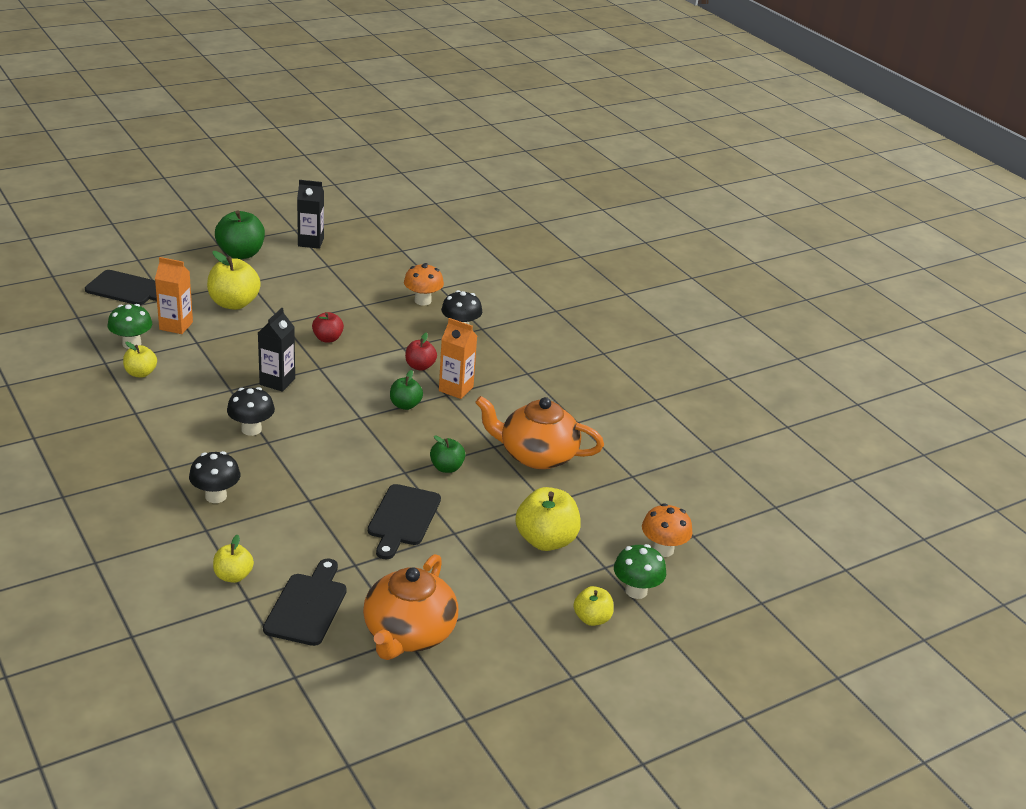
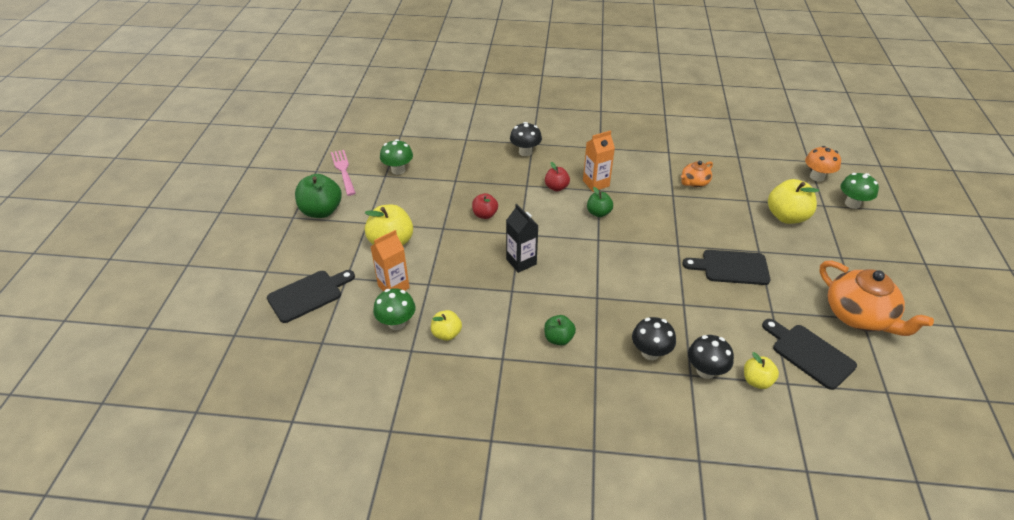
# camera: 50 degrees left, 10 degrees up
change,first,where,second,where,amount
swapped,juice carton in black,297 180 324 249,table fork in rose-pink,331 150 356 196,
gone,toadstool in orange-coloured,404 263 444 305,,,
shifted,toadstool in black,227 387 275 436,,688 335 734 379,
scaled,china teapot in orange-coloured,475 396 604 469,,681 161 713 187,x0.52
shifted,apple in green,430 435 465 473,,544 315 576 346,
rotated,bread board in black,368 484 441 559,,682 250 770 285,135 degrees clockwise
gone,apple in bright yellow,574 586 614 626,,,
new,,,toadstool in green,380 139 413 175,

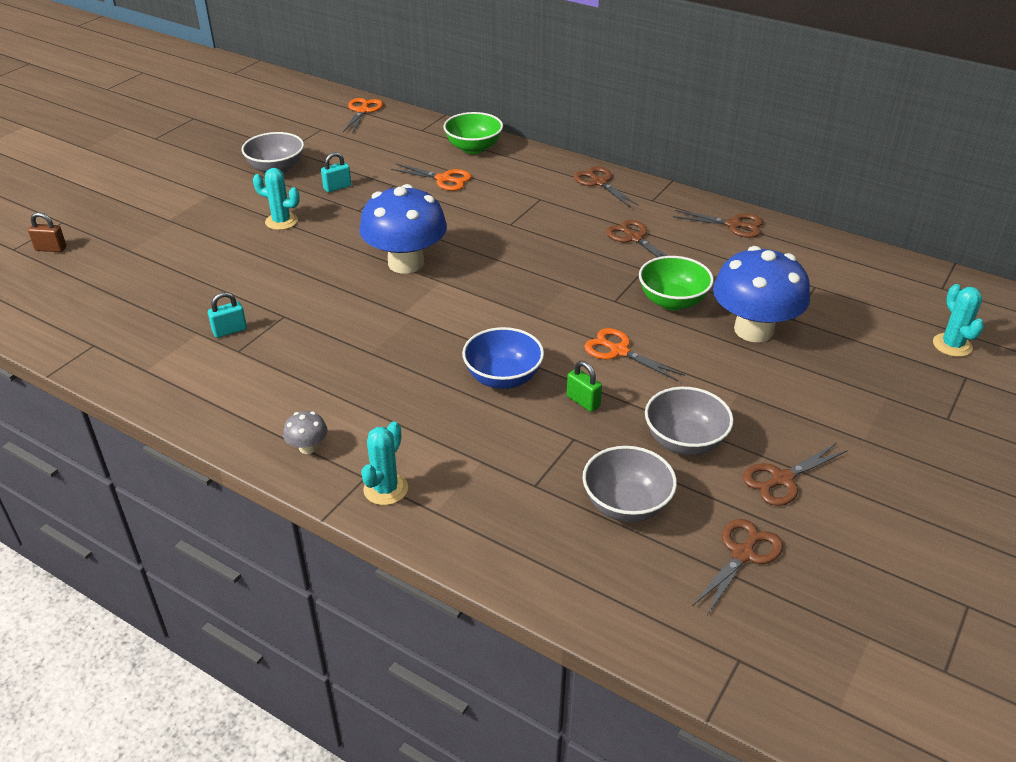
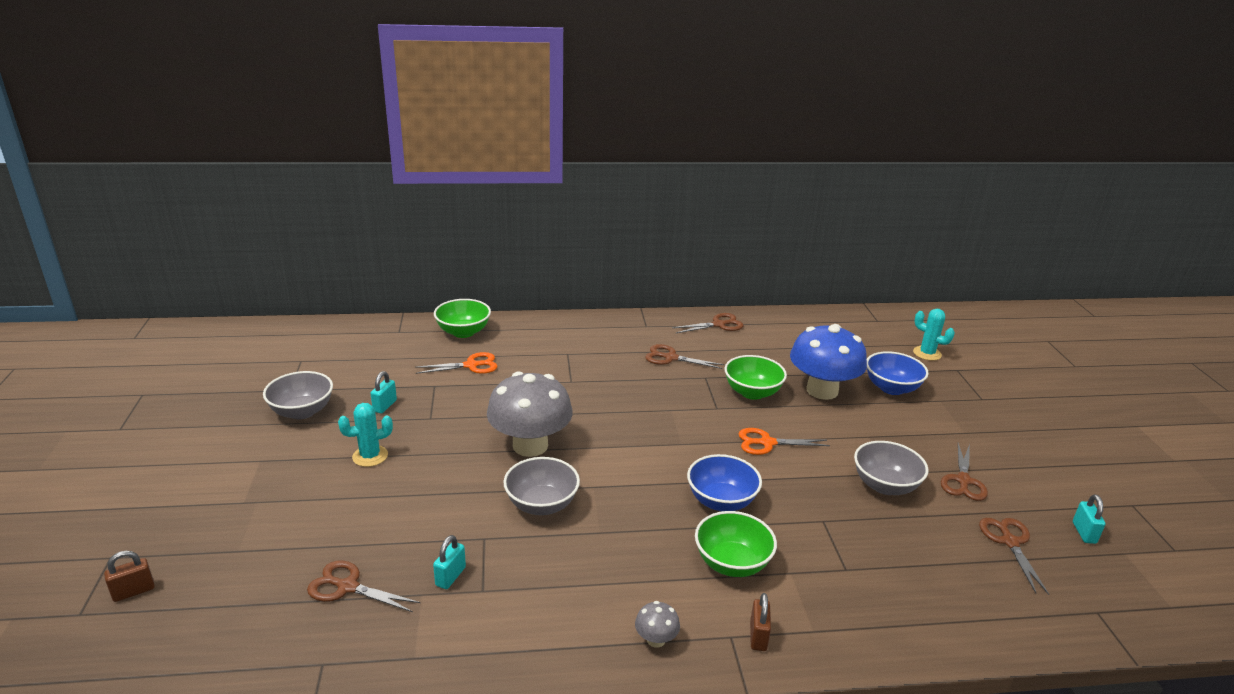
# camera: 40 degrees left, 10 degrees down
change,first,where,second,where,amount
gone,scissors in orange-coloured,343 98 383 134,,,
shifted,scissors in russet,574 166 639 208,,307 560 420 612,
repainted,toadstool in cobalt,359 184 447 274,toadstool in grey,487 371 573 457,
gone,lock in green,567 361 602 412,,,
swapped,saguaro cactus in turquoise,361 422 408 505,lock in russet,750 593 771 651,
shifted,serving bowl in grey,582 446 677 522,,503 457 580 515,
new,,,serving bowl in cobalt,867 351 929 395,
new,,,lock in turquoise,1073 494 1106 544,
new,,,serving bowl in green,695 511 777 577,

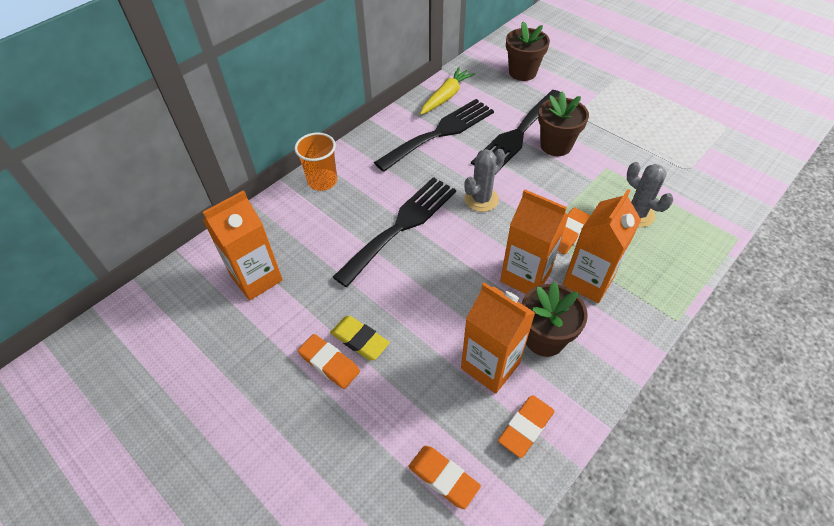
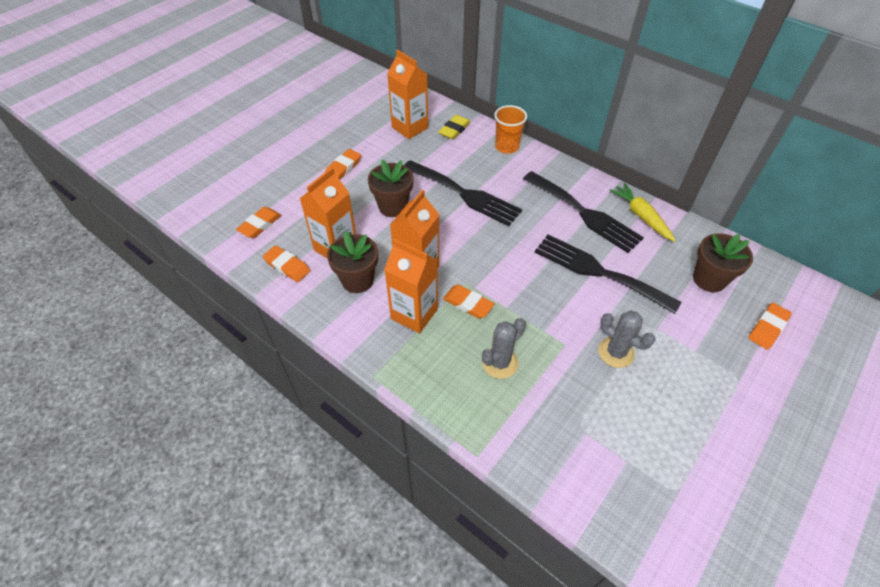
# camera: 85 degrees right, 0 degrees up
change,first,where,second,where,amount
rotated,carrot in bright yellow,420 67 475 115,,609 183 676 242,150 degrees counterclockwise
shifted,potted plant in russet,538 92 589 156,,368 159 413 217,
shifted,saguaro cactus in grey,464 149 505 212,,598 311 655 368,
shifted,pencil eraser in bright yellow,330 316 390 360,,438 115 471 140,
new,,,pencil eraser in orange-coloured,748 303 792 350,

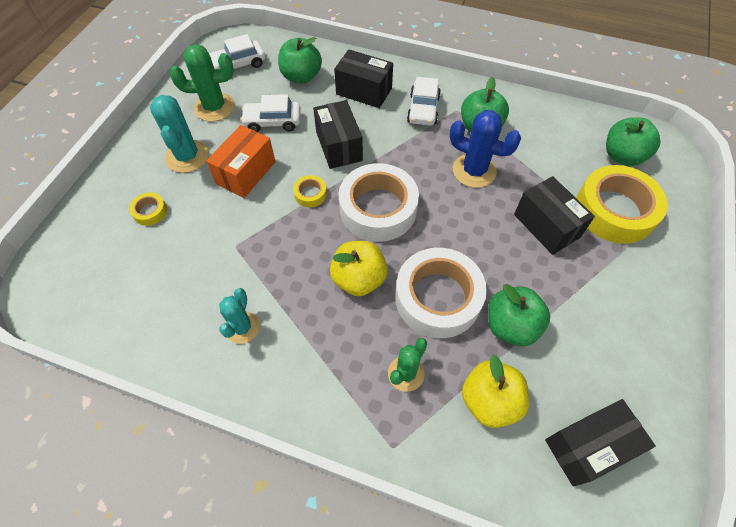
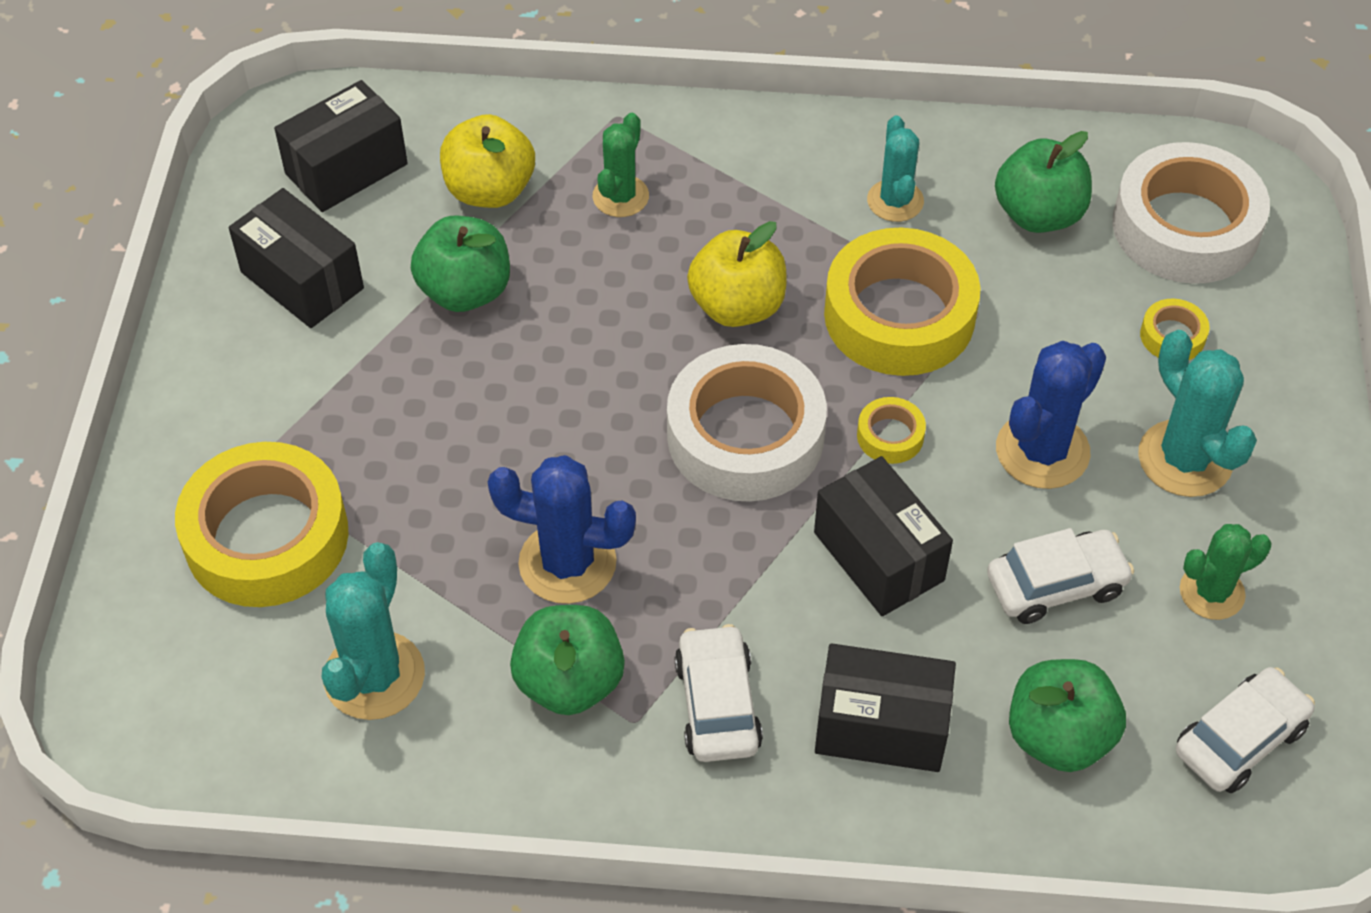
# camera: 165 degrees right, 5 degrees down
change,first,where,second,where,amount
scaled,saguaro cactus in green,170 44 235 122,,1180 524 1272 620,x0.66
shifted,apple in green,606 117 660 166,,995 131 1092 233,
swapped,package in orange-coloured,206 125 276 198,saguaro cactus in cobalt,996 341 1106 489,
shifted,package in black,514 176 595 255,,229 188 364 328,
shifted,roll of tape in pure white,395 248 487 338,,1112 142 1270 284,
new,,,roll of tape in bright yellow,824 227 981 376,
new,,,saguaro cactus in turquoise,322 542 425 720,

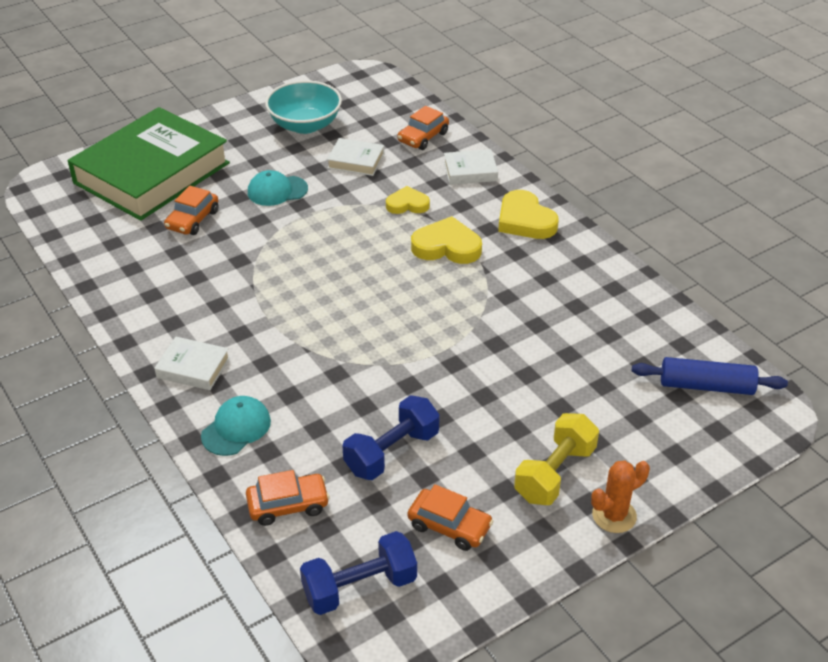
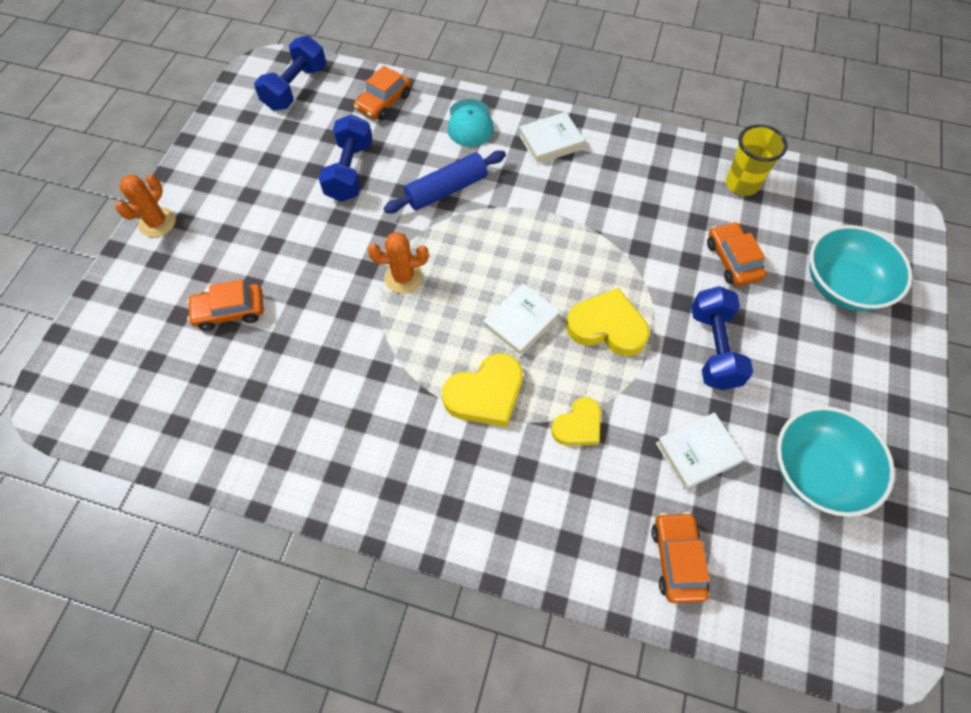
# camera: 140 degrees right, 20 degrees up
change,first,where,second,where,amount
swapped,book in green,68 107 230 221,serving bowl in turquoise,810 225 912 311,
shifted,book in pure white,444 149 498 185,,483 283 560 357,
swapped,peaked cap in turquoise,248 170 308 206,hand weight in cobalt,691 286 753 390,
shifted,heart in bright yellow,498 190 559 239,,566 288 649 356,
shifted,pastry roller in cobalt,632 357 788 395,,384 150 506 213,
gone,hand weight in bright yellow,514 413 599 505,,,
shifted,automobile in orange-coloured,407 484 493 551,,187 279 264 331,
new,,,beaker in bright yellow,726 124 787 196,
new,,,saguaro cactus in orange-coloured,368 232 429 294,

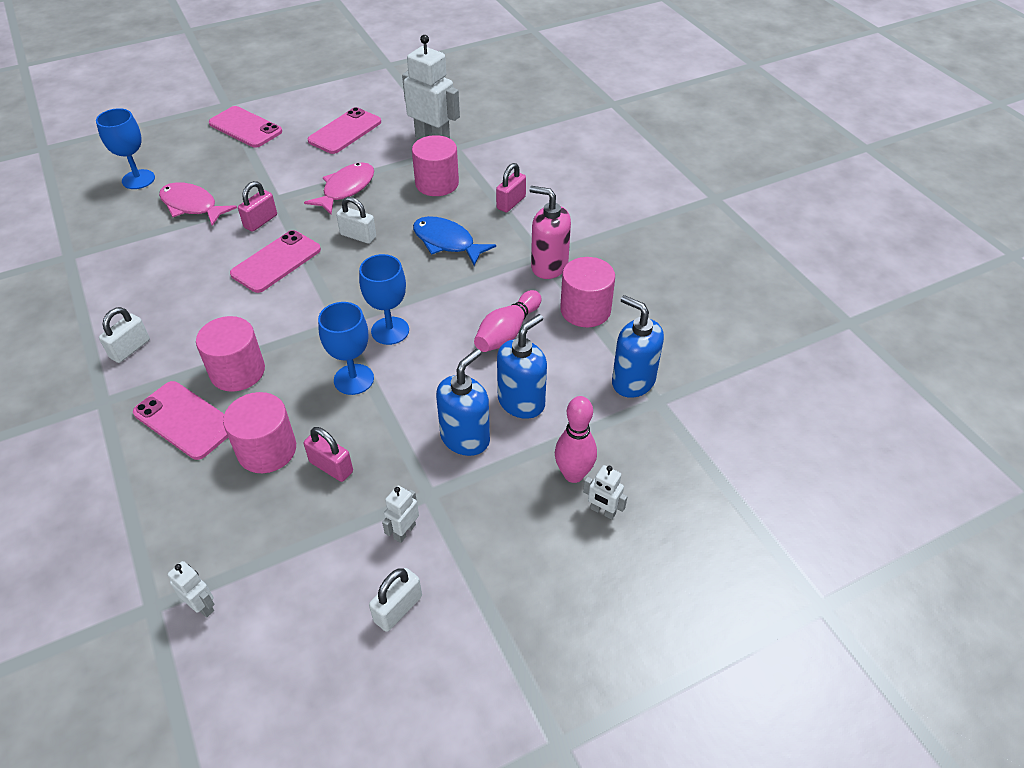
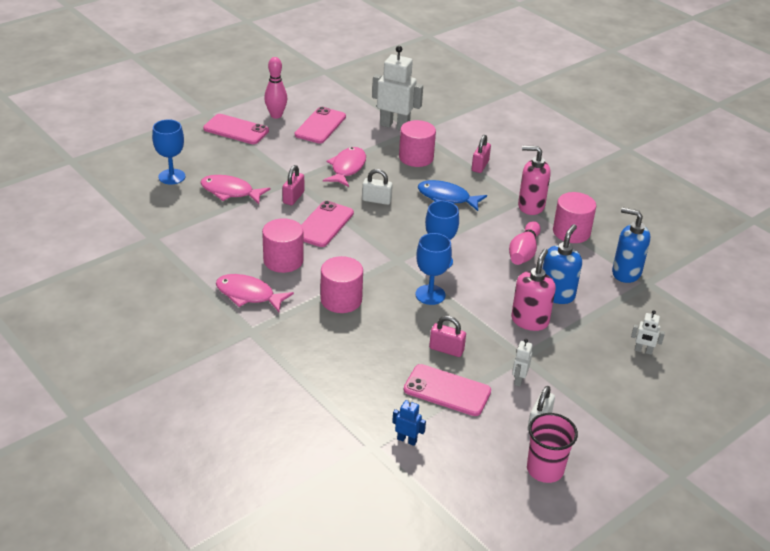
# camera: 15 degrees left, 10 degrees down
change,first,where,second,where,amount
swapped,lock in pure white,99 307 150 363,toy fish in rose-pink,216 274 294 312,
repainted,soap pump in cobalt,436 349 490 456,soap pump in rose-pink,511 249 556 331,
shifted,phone in rose-pink,133 381 228 460,,404 364 491 416,
shifted,solid cylinder in rose-pink,223 392 296 473,,262 218 304 273,
shifted,skittle in rose-pink,555 396 597 483,,264 57 287 119,
repainted,toy robot in pure white,168 561 215 618,toy robot in cobalt,392 398 426 446,
new,,,beaker in rose-pink,527 413 578 483,

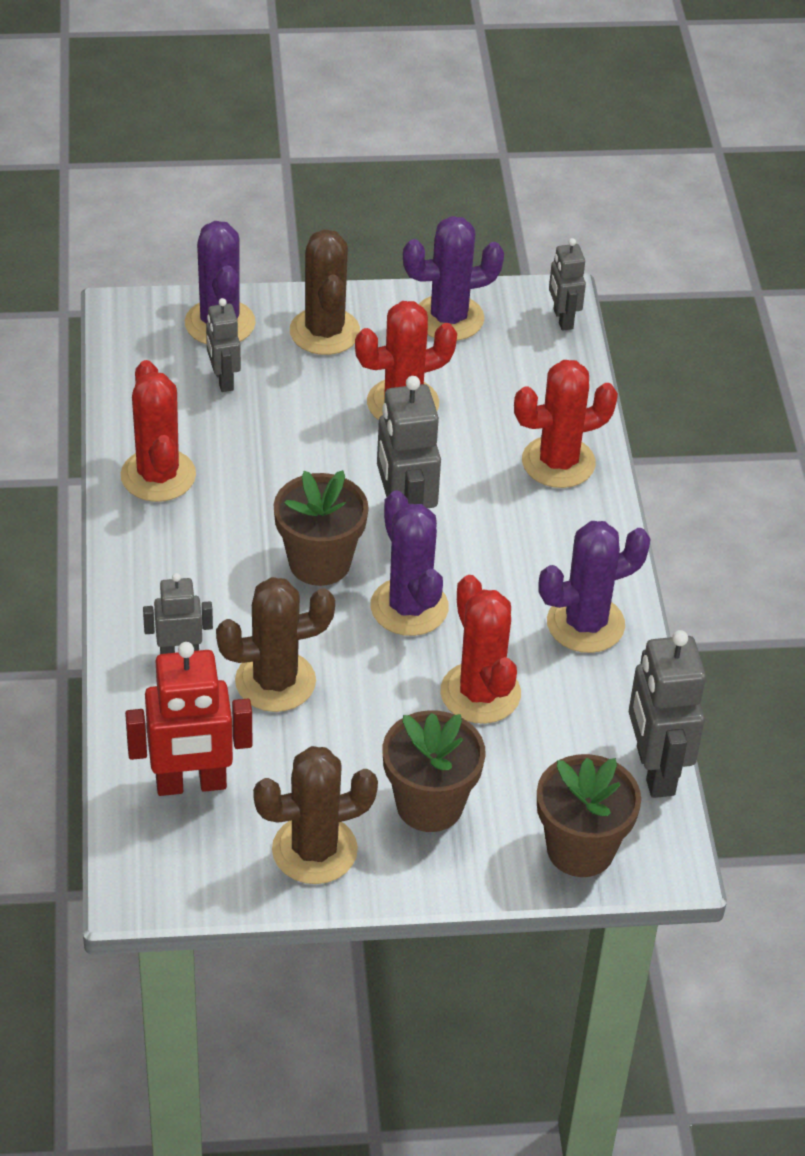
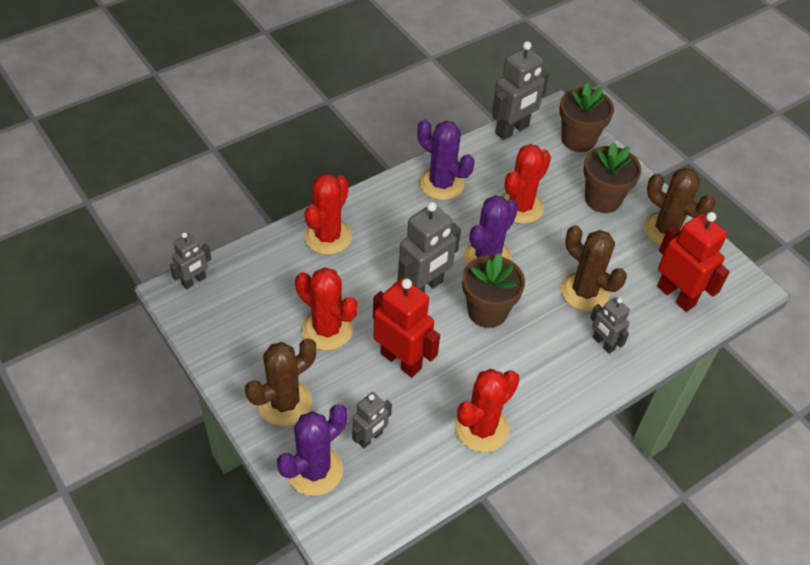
# camera: 120 degrees left, 5 degrees up
change,first,where,second,where,amount
gone,saguaro cactus in violet,403 216 504 341,,,
rotated,saguaro cactus in red,514 360 618 488,,304 174 352 255,75 degrees clockwise
new,,,toy robot in red,373 278 440 377,

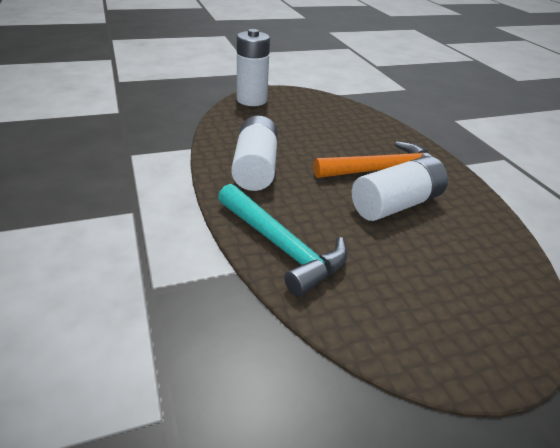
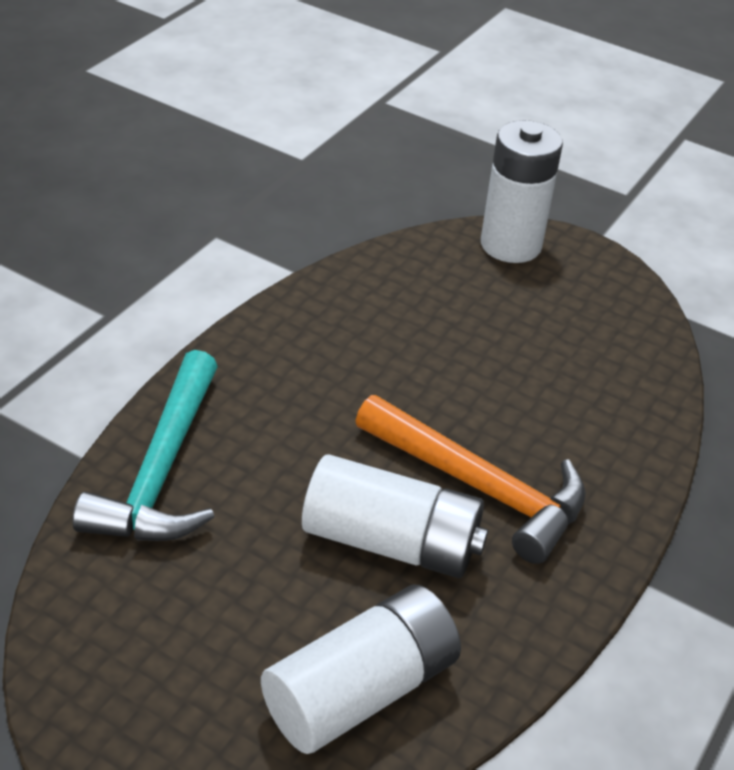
# camera: 50 degrees right, 5 degrees up
change,first,where,second,where,amount
shifted,battery in pure white,231 116 278 191,,261 585 461 754,

